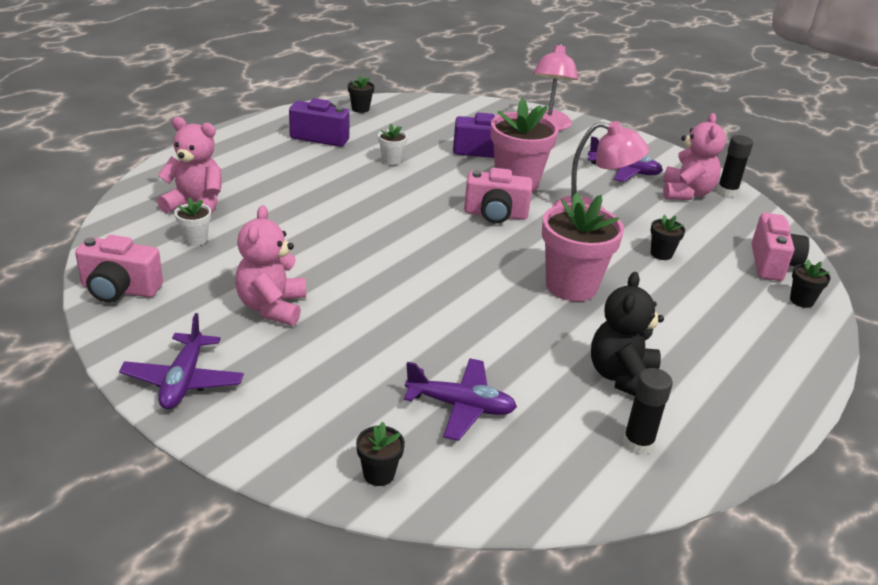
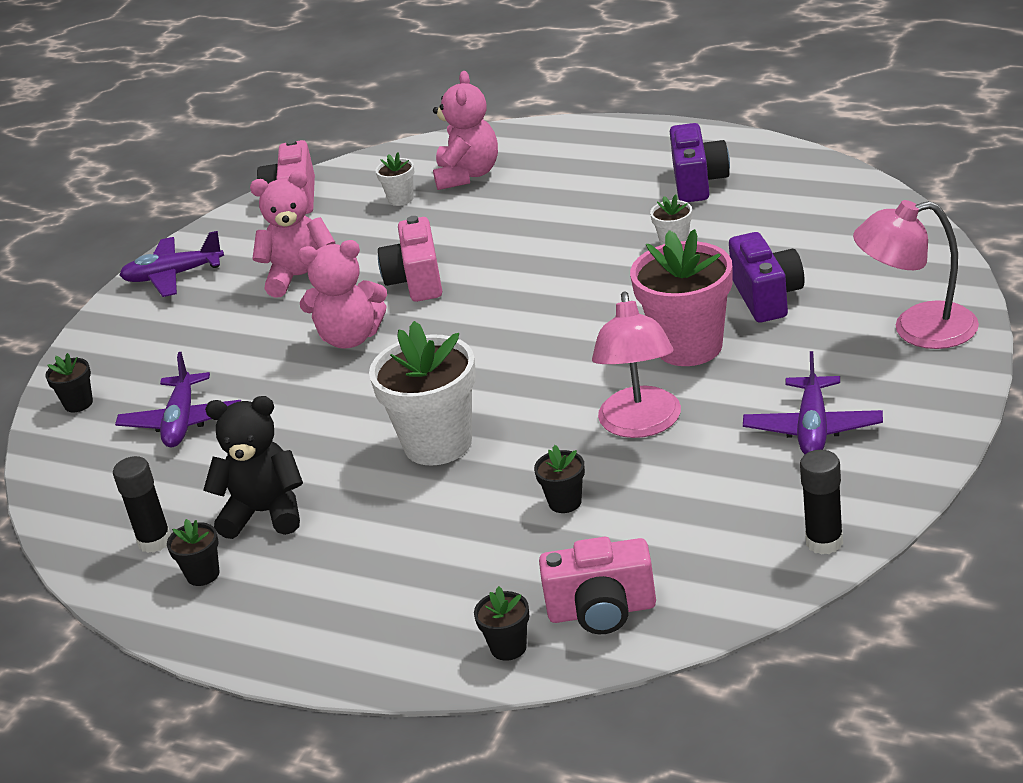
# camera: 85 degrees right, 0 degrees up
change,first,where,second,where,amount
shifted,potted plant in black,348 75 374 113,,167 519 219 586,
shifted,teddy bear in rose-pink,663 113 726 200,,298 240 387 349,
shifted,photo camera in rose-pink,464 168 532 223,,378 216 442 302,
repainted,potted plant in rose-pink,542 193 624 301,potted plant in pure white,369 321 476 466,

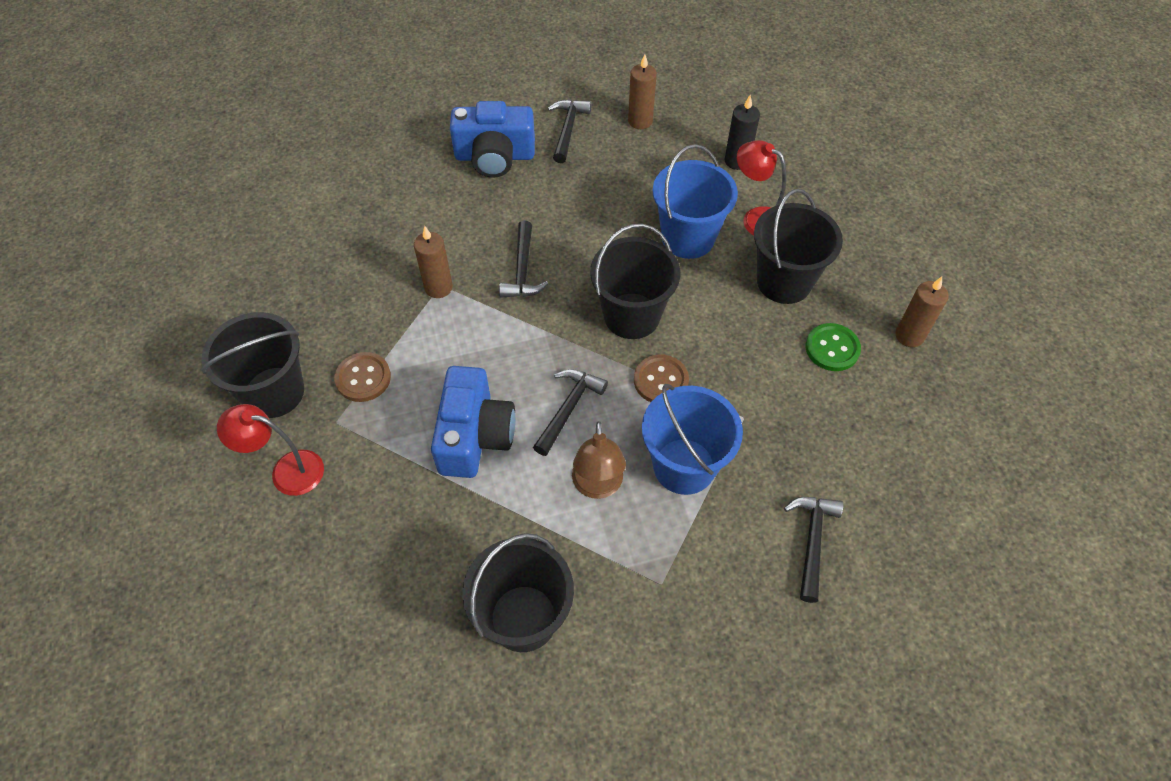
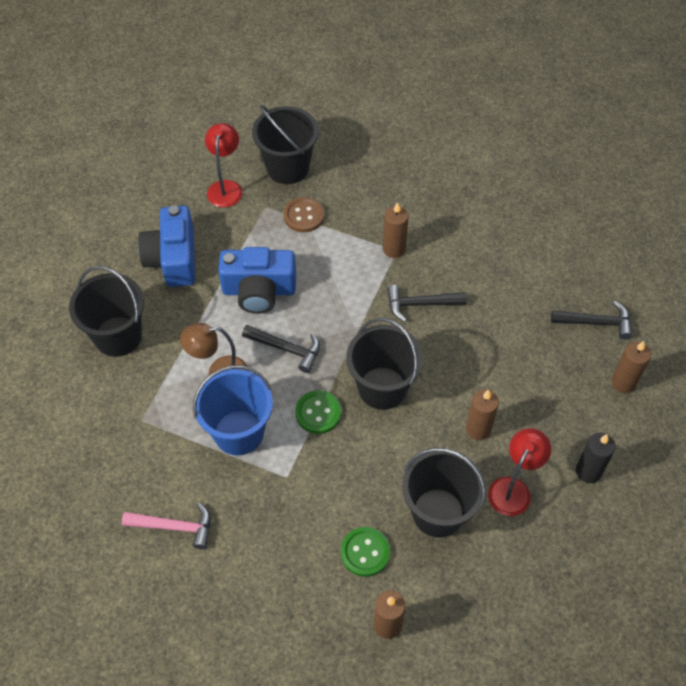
# camera: 85 degrees right, 0 degrees up
change,first,where,second,where,amount
shifted,photo camera in cobalt,450 101 535 178,,138 205 195 287,
swapped,sand bucket in cobalt,653 144 738 259,wax candle in russet,466 389 499 440,
repainted,button in russet,634 354 689 402,button in green,295 390 341 434,
repainted,carpenter's hammer in black,784 497 843 603,carpenter's hammer in rose-pink,122 502 211 549,

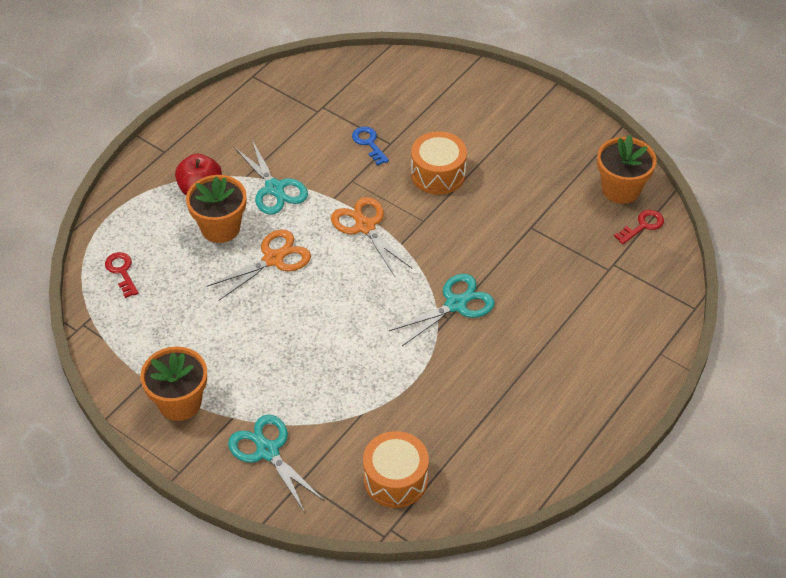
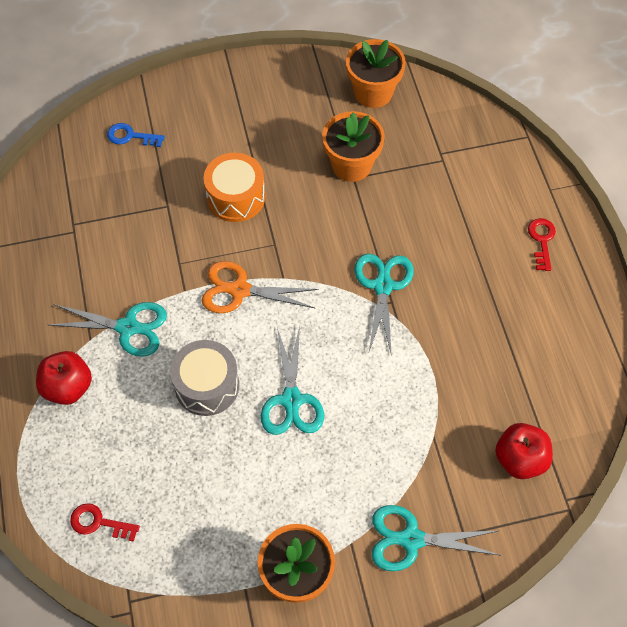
# camera: 50 degrees left, 10 degrees up
change,first,where,second,where,amount
shifted,latchkey in cobalt,352 127 389 165,,107 123 165 147,
shifted,potted plant in orange-coloured,186 175 246 243,,322 111 385 182,
shifted,latchkey in red,614 210 664 244,,528 218 556 271,
swapped,scissors in orange-coloured,207 230 311 300,snare drum in grey,170 340 239 416,
swapped,snare drum in orange-coloured,363 431 429 508,apple in red,495 423 553 479,
new,,,scissors in turquoise,261 326 324 435,

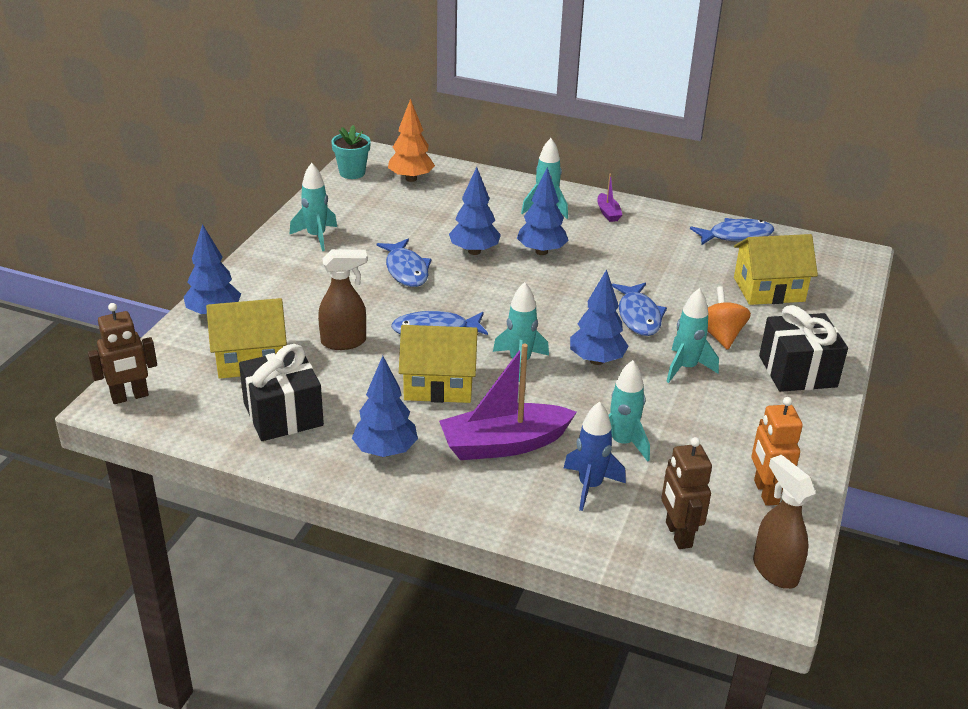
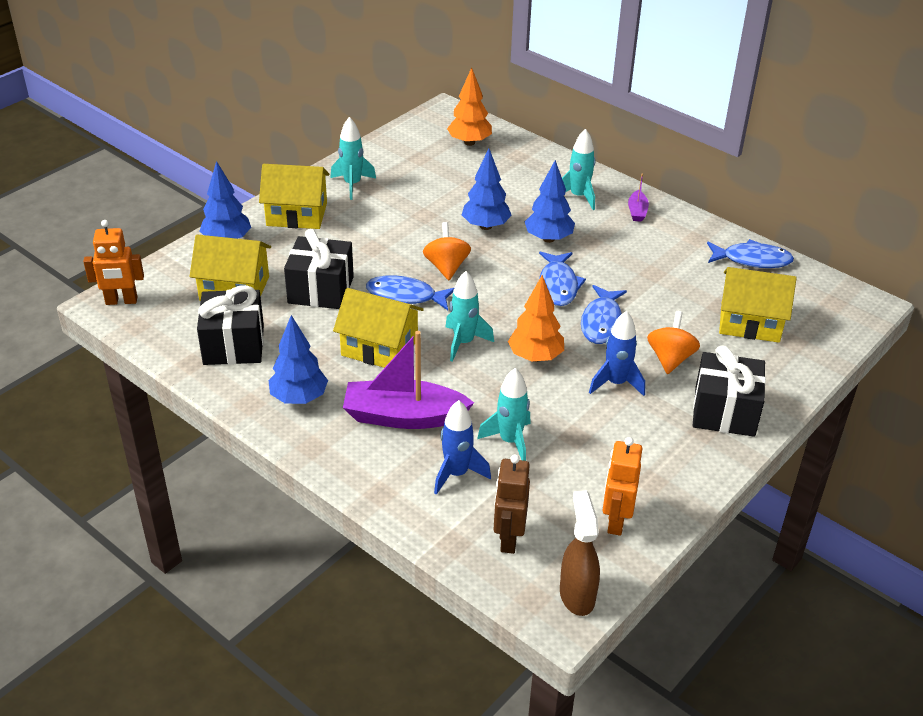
# camera: 20 degrees right, 5 degrees up
change,first,where,second,where,amount
gone,potted plant in turquoise,331 125 371 179,,,
shifted,toy fish in cobalt,377 239 432 287,,539 251 586 306,
swapped,spray bottle in russet,318 249 367 350,gift in black,284 229 354 309,
repainted,toy tree in cobalt,570 269 629 365,toy tree in orange-coloured,508 275 564 362,
repainted,toy rocket in turquoise,666 288 719 383,toy rocket in cobalt,589 311 645 396,
repainted,toy robot in russet,88 303 157 404,toy robot in orange-coloured,83 220 144 305,
new,,,toy house in bright yellow,259 164 329 229,
new,,,spinning top in orange-coloured,423 222 471 280,

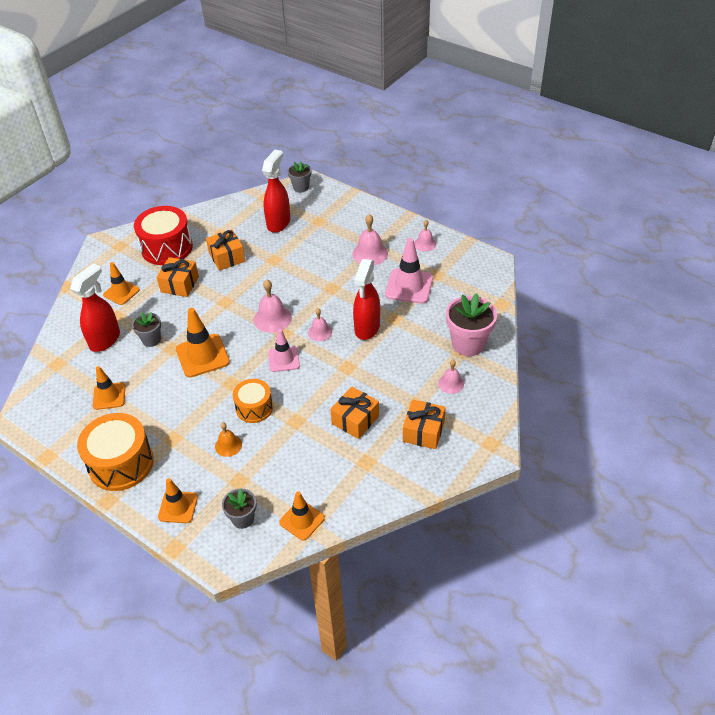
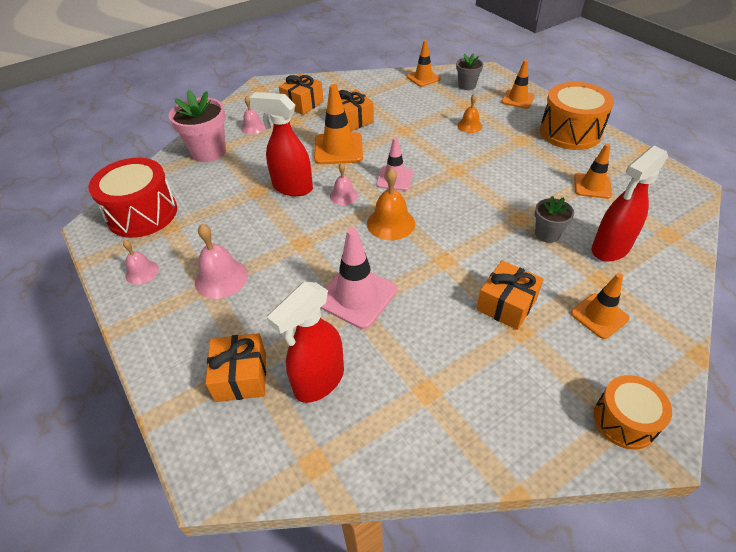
# camera: 160 degrees left, 0 degrees up
change,first,where,second,where,amount
gone,potted plant in grey,288 161 311 193,,,
shifted,snare drum in red,134 206 193 265,,88 158 177 238,
shifted,gift in orange-coloured,206 230 245 271,,205 333 266 402,
shifted,road cone in rose-pink,385 238 433 304,,320 228 397 329,
rotated,spray bottle in red,353 259 380 340,,250 92 313 196,105 degrees counterclockwise
repainted,hand bell in rose-pink,254 279 292 333,hand bell in orange-coloured,367 168 415 240,
shifted,road cone in orange-coloured,176 308 230 377,,314 84 363 164,
shifted,snare drum in orange-coloured,233 379 273 423,,593 375 672 450,

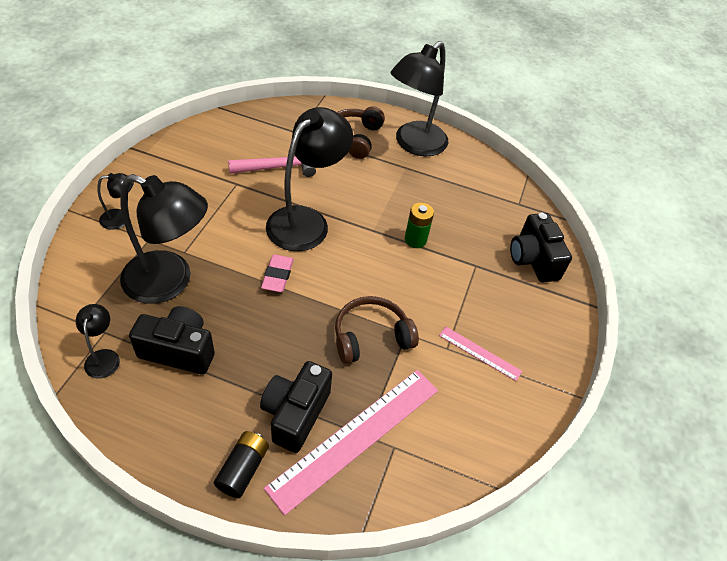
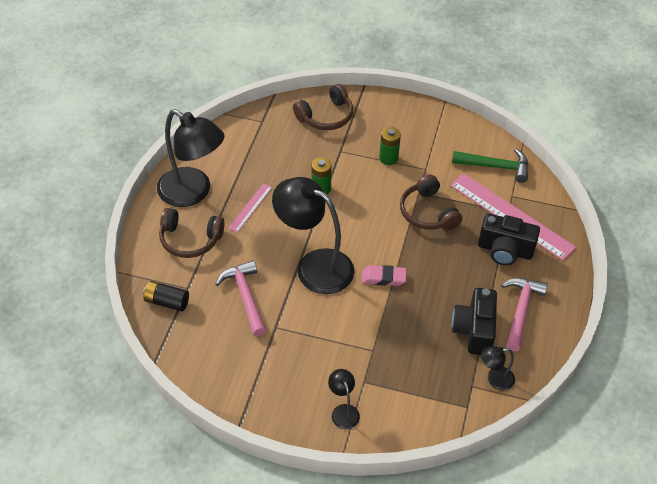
# camera: 90 degrees left, 0 degrees up
change,first,where,second,where,amount
gone,reading lamp in black,120 174 208 304,,,
swapped,photo camera in black,510 213 572 282,over-ear headphones in russet,293 84 353 130,
shifted,ruler in rose-pink,439 326 522 381,,228 183 272 233,
shifted,battery in black,214 431 269 498,,143 281 189 311,
new,,,battery in green,379 127 401 165,
new,,,carpenter's hammer in green,452 148 528 183,
new,,,carpenter's hammer in rose-pink,501 278 548 351,

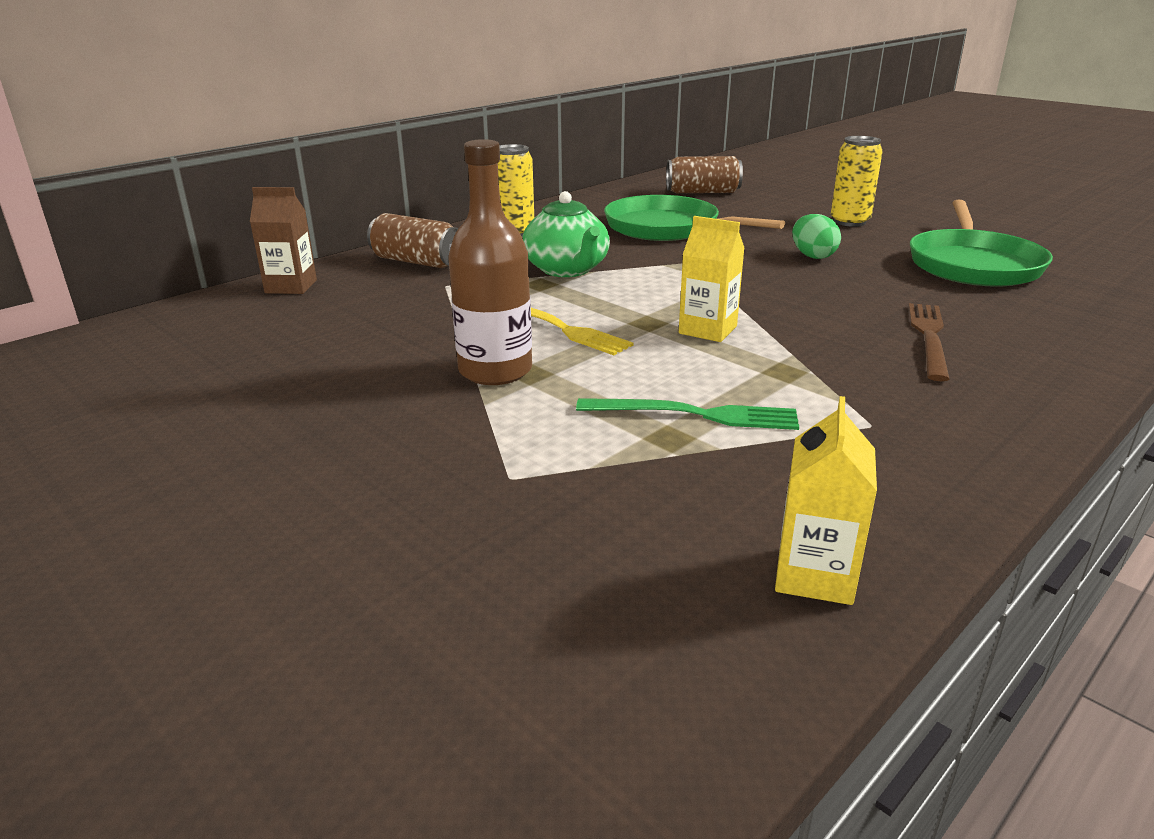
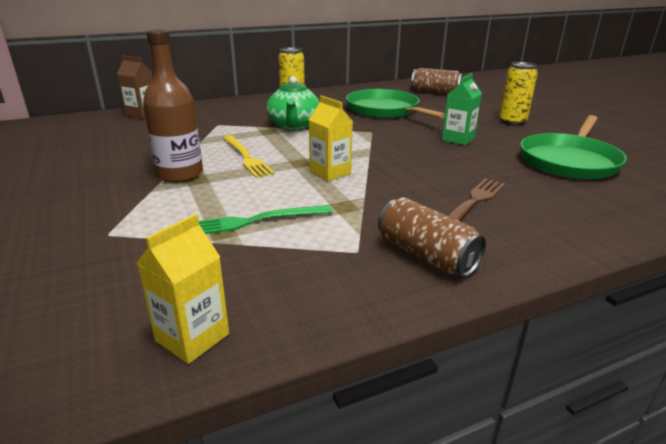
# camera: 20 degrees right, 0 degrees up
change,first,where,second,where,amount
shifted,soda can in russet,367 213 458 268,,378 197 486 277,
swapped,egg in green,792 214 841 259,juice carton in green,442 73 482 145,
rotated,table fork in green,576 398 799 430,,199 205 333 234,135 degrees clockwise

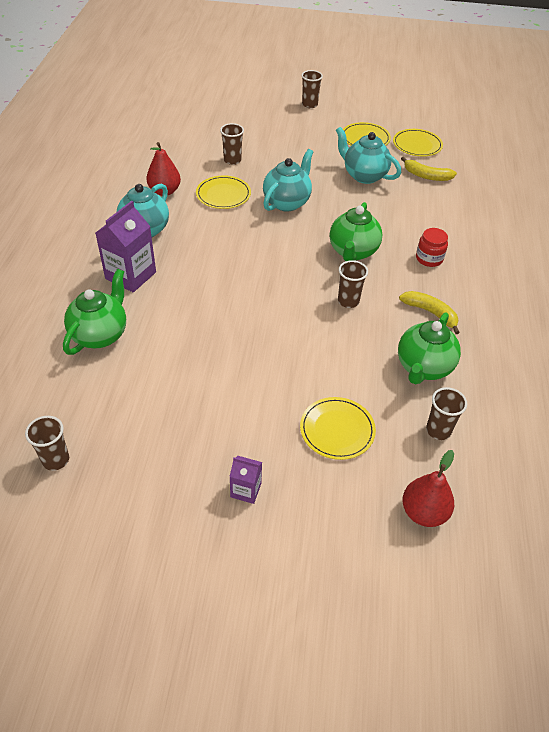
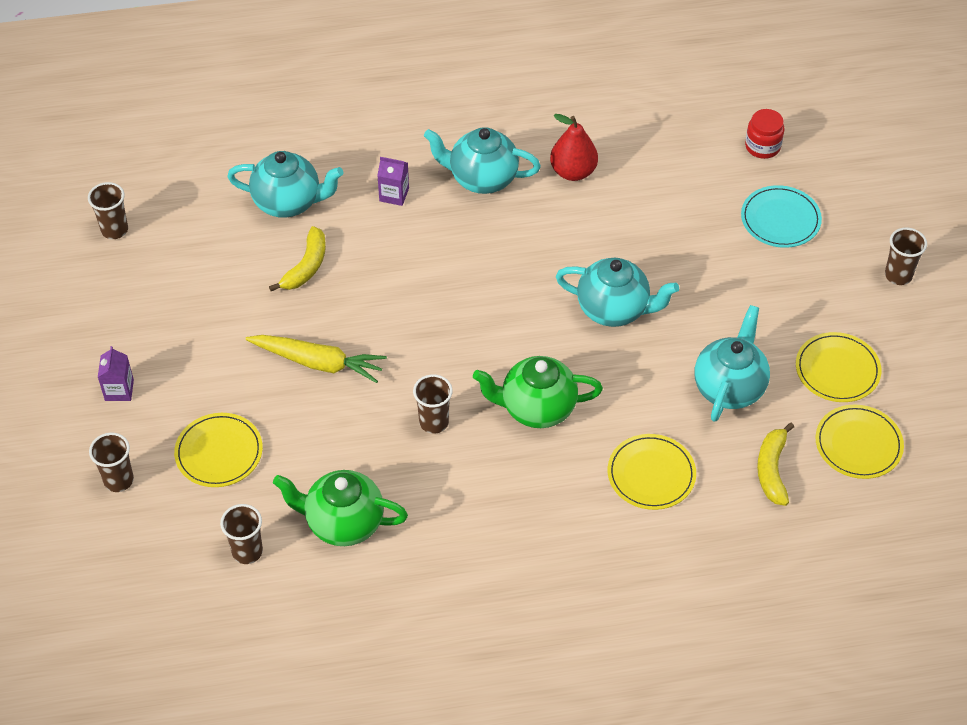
# camera: 75 degrees right, 5 degrees up
change,first,where,second,where,amount
shifted,beaker in russet,220 123 244 165,,89 433 134 492,
shifted,dinner plate in bright yellow,196 175 251 209,,608 434 696 510,
scaled,juice carton in violet,95 201 156 292,,377 157 409 206,x0.53
shifted,jar in red,416 228 448 267,,745 109 784 159,
repainted,china teapot in green,63 269 126 355,china teapot in turquoise,227 151 344 218,
shifted,toy banana in bright yellow,399 291 460 334,,269 226 326 291,
gone,toy pear in red,402 450 454 527,,,
new,,,dinner plate in turquoise,741 185 822 248,
new,,,carrot in bright yellow,245 335 387 383,

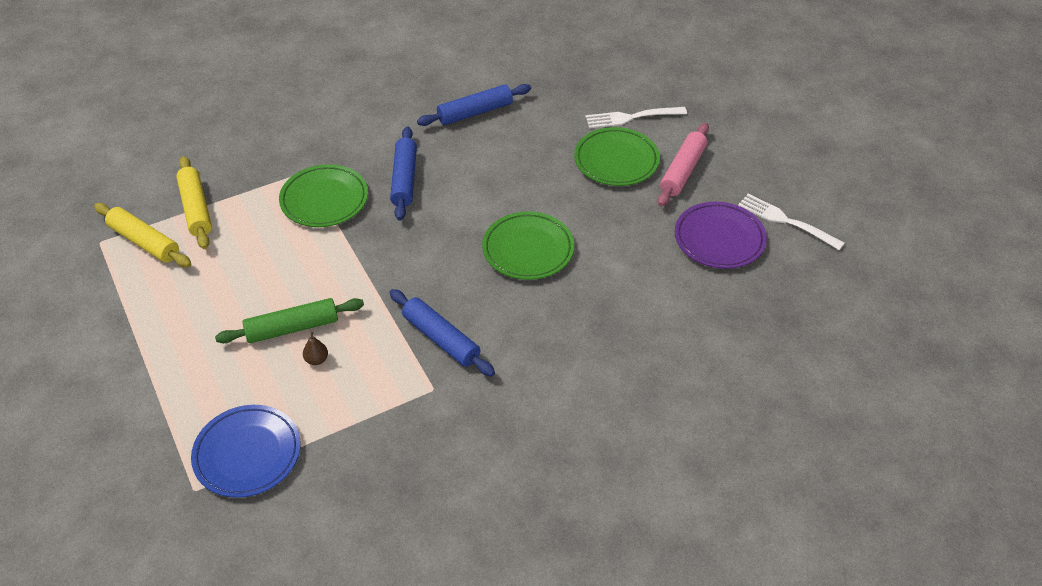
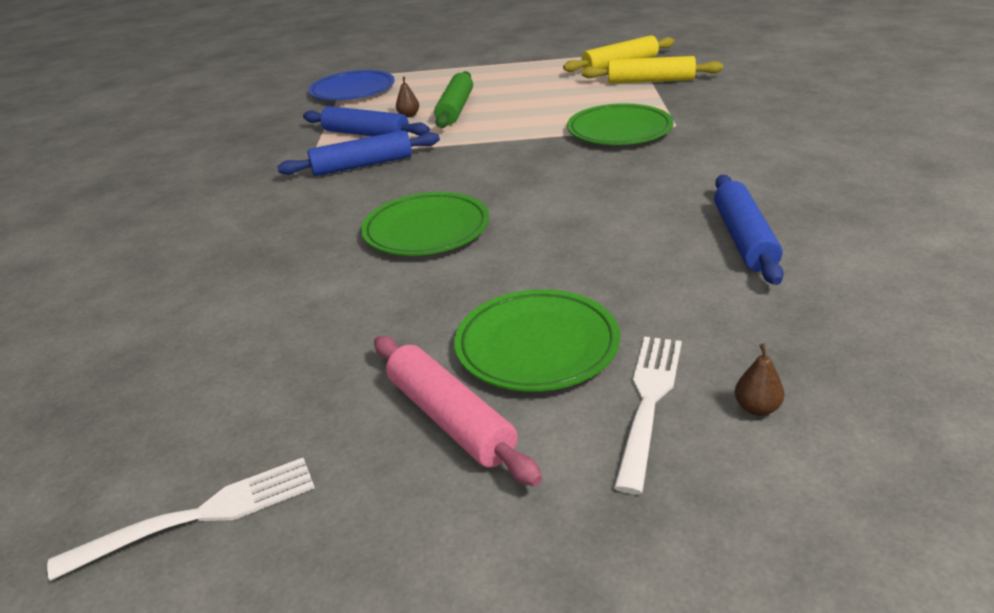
# camera: 120 degrees right, 15 degrees down
change,first,where,second,where,amount
shifted,pastry roller in cobalt,390 126 417 221,,303 106 430 136,
gone,dinner plate in violet,675 202 767 269,,,
new,,,toy pear in russet,735 343 784 416,

